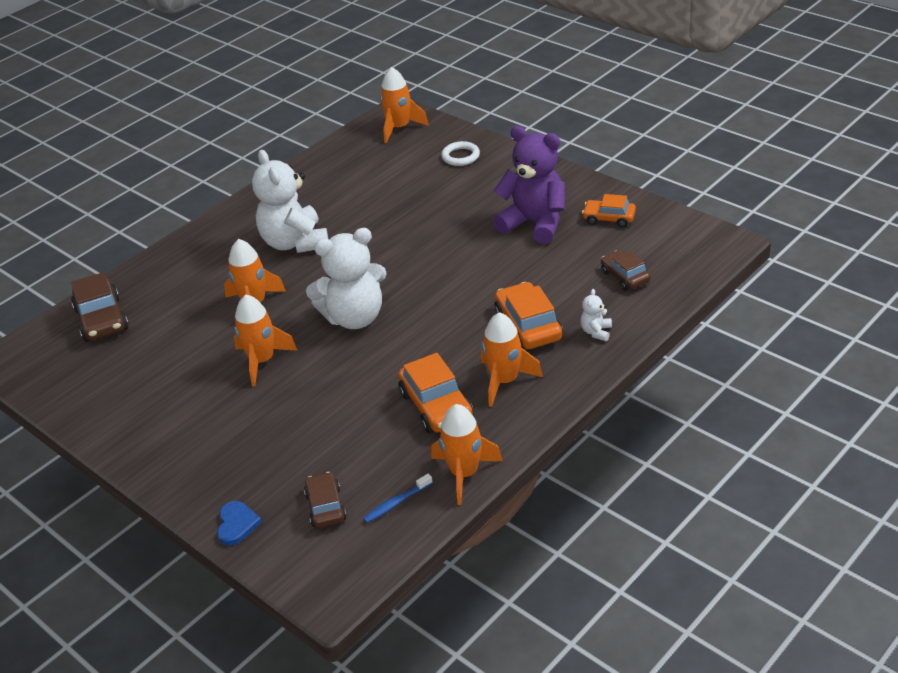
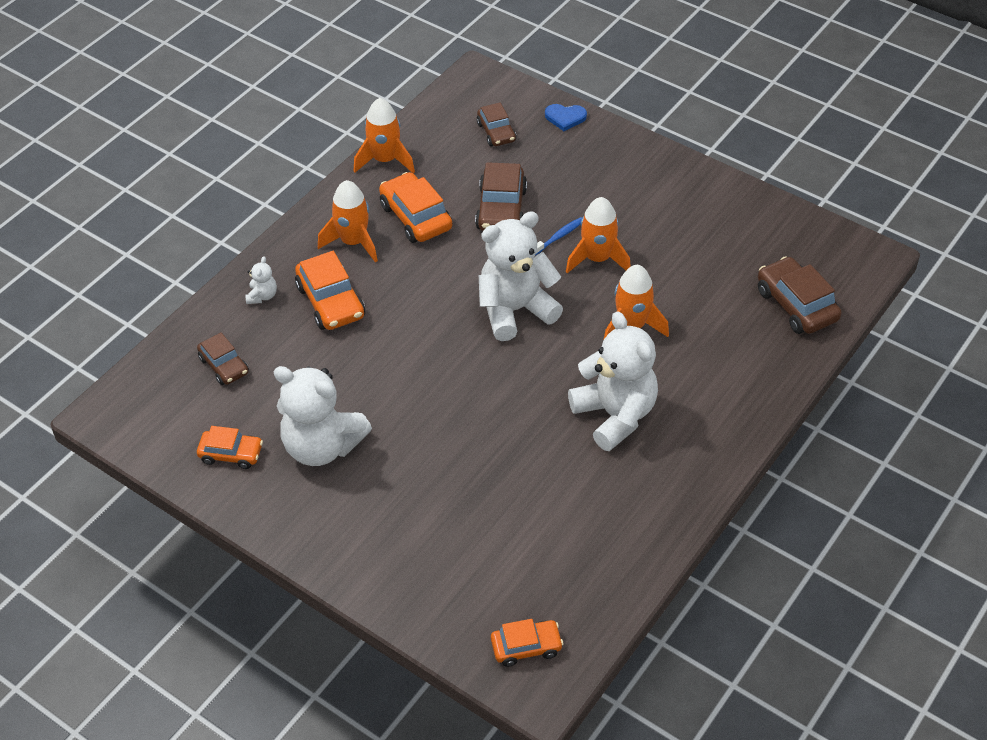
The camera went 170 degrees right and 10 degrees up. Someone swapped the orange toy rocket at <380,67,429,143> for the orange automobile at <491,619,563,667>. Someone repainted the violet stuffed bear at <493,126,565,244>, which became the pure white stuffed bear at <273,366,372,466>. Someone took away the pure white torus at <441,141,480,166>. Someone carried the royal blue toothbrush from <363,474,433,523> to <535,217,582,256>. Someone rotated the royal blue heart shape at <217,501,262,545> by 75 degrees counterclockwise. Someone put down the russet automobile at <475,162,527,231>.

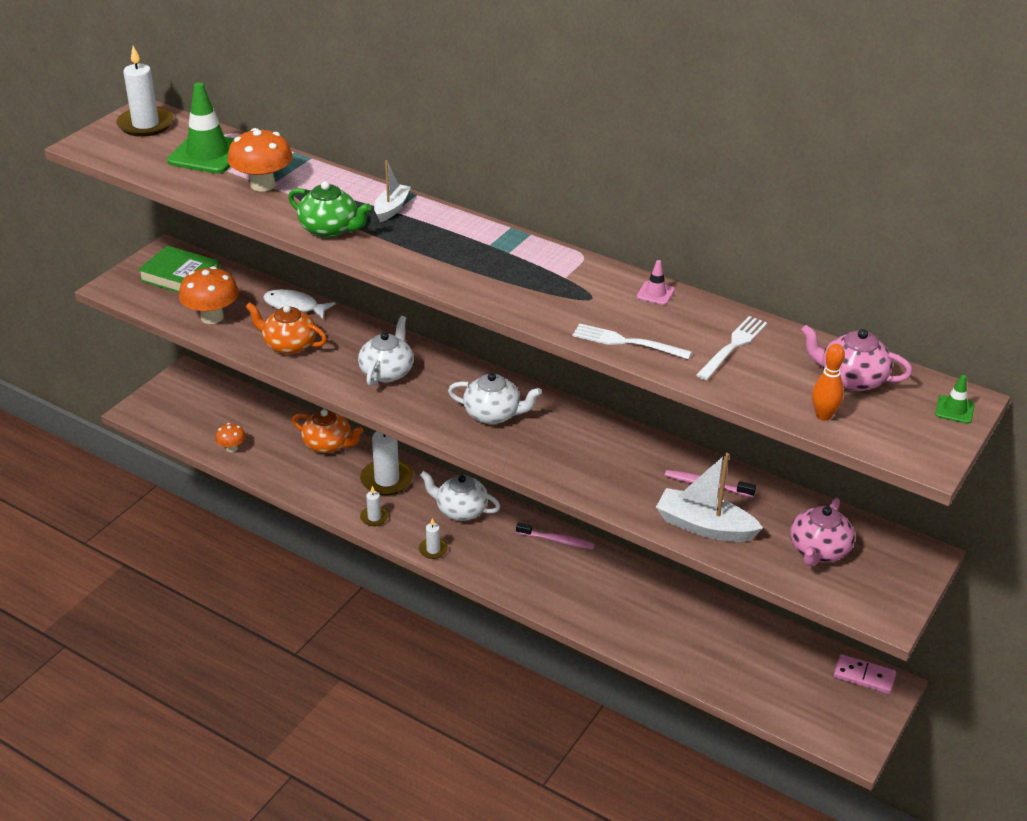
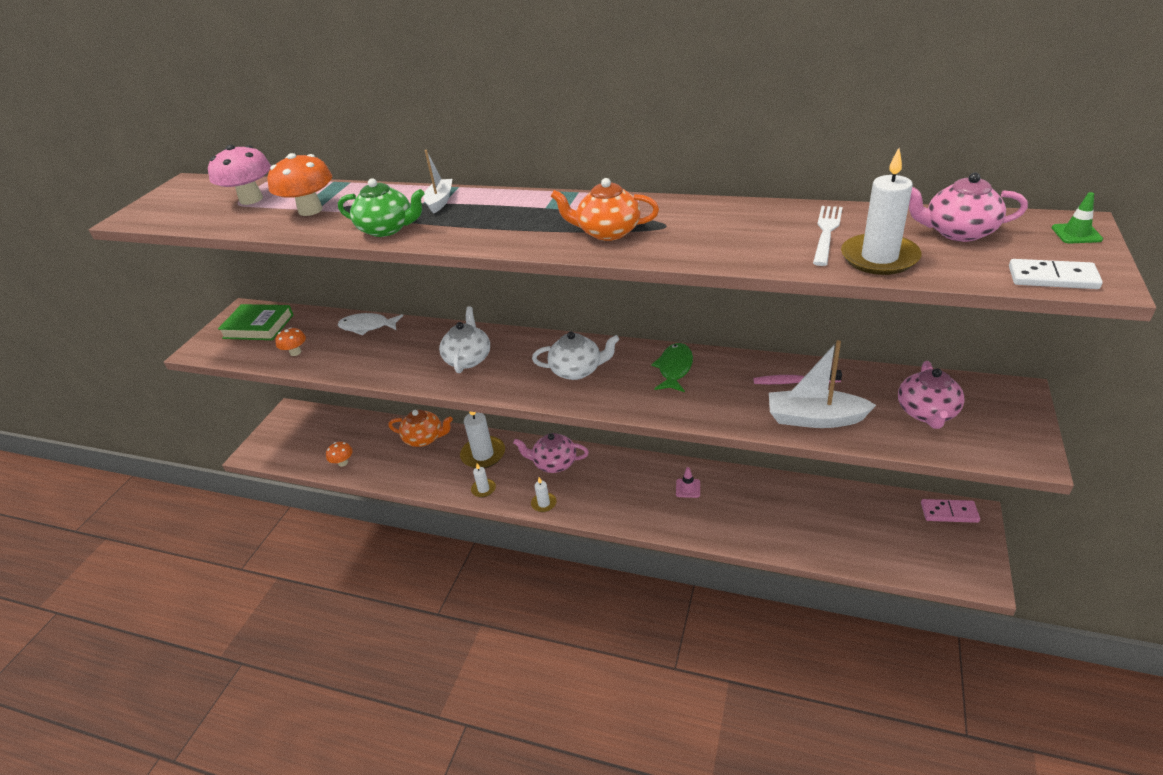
The camera went 10 degrees left and 0 degrees up. Someone carried the pure white candle from <116,46,174,137> to <841,148,921,275>. Someone swapped the leaf-green safety cone at <167,82,235,174> for the rose-pink toadstool at <208,145,271,205>. Someone carried the rose-pink safety cone from <637,260,675,305> to <676,467,700,498>. Someone scaled the orange toadstool at <179,266,239,324> by 0.55. Someone carried the orange tea pot from <246,302,327,354> to <550,178,659,241>. Someone took away the pure white dinner fork at <573,323,692,360>. Someone took away the orange skittle at <812,344,845,421>. Someone repainted the pure white tea pot at <420,471,500,521>, which became the rose-pink tea pot at <513,433,589,473>. Someone took away the rose-pink toothbrush at <516,523,595,549>. Someone put down the pure white domino at <1009,259,1103,289>. Someone put down the leaf-green fish figure at <651,343,693,392>.

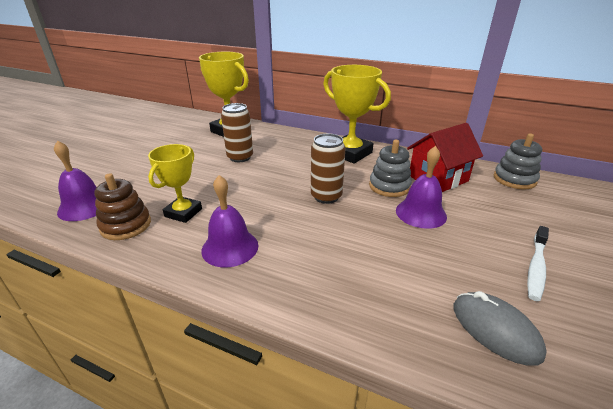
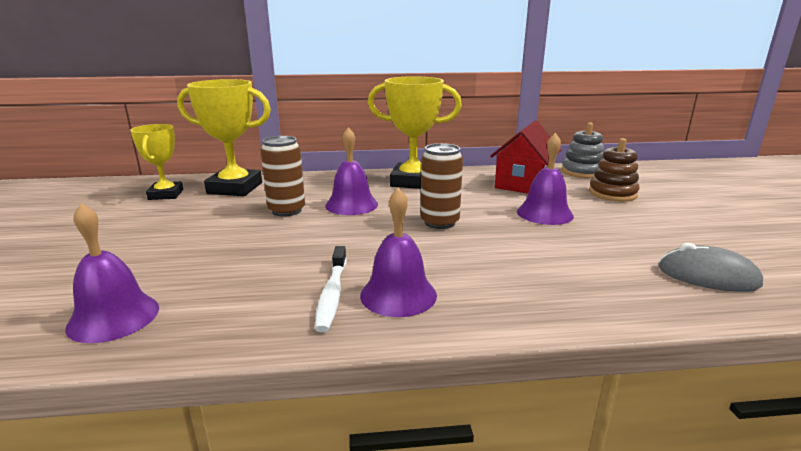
The camera went 30 degrees left and 10 degrees down. Someone took away the ash-grey ring stacker at <369,140,412,197>. Someone carried the golden award cup from <148,144,202,223> to <130,124,183,200>. Someone carried the russet ring stacker from <94,173,151,240> to <589,138,640,202>. Someone carried the pure white toothbrush from <527,226,549,301> to <315,246,347,332>. Someone put down the violet school bell at <325,127,378,215>.

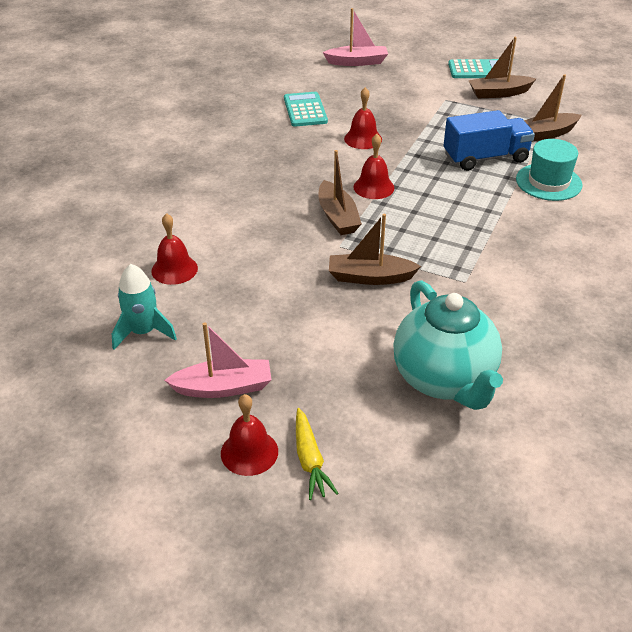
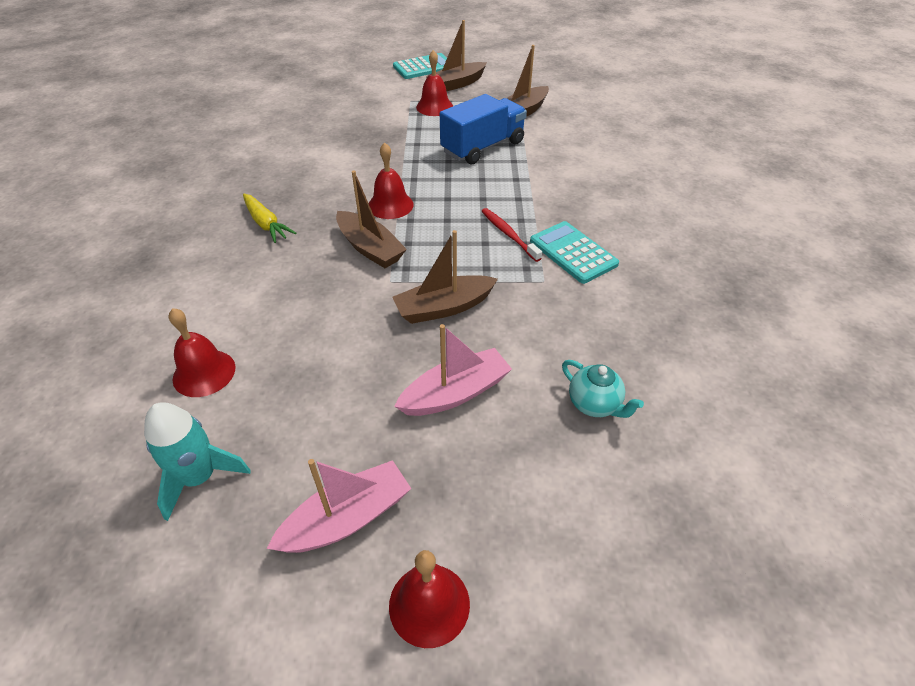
The camera went 25 degrees left and 5 degrees up. Someone carried the rose-pink toy boat from <323,8,388,66> to <394,324,512,416>. Someone carried the crimson school bell from <344,87,382,149> to <416,50,453,116>. Someone carried the teal adding machine from <284,92,328,127> to <530,221,619,284>. Someone took away the teal hat at <516,139,583,201>. Someone scaled the teal tea pot at <393,280,503,410> by 0.43. Someone carried the golden toy carrot from <296,408,339,500> to <243,194,296,243>. Someone put down the crimson toothbrush at <482,208,542,262>.

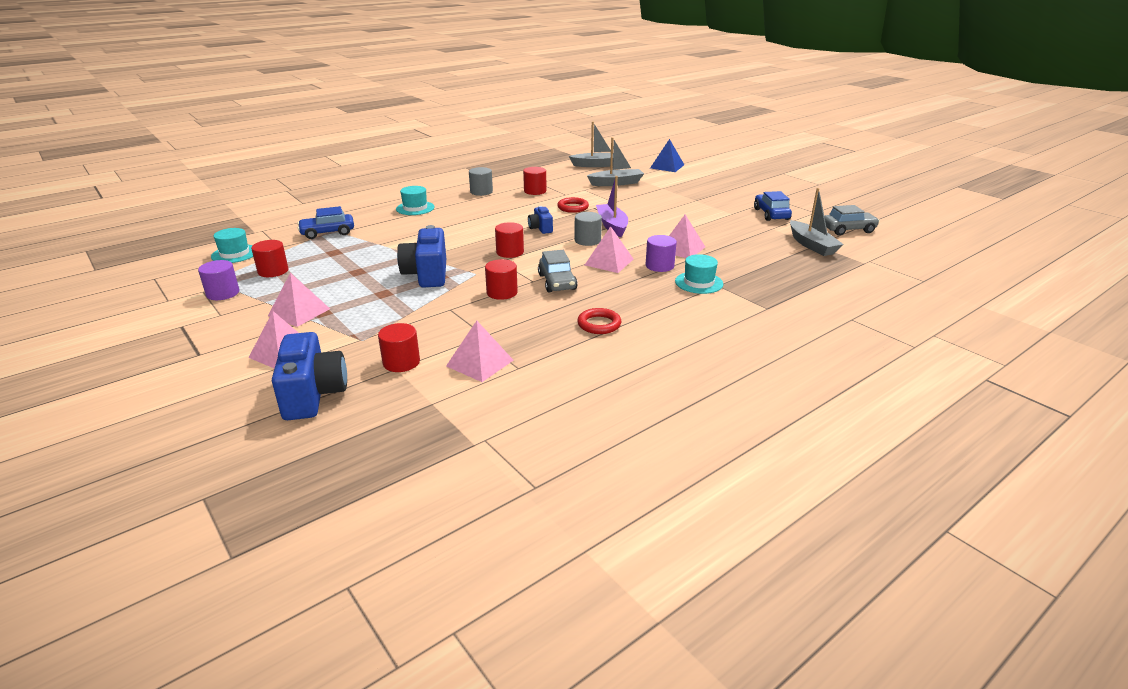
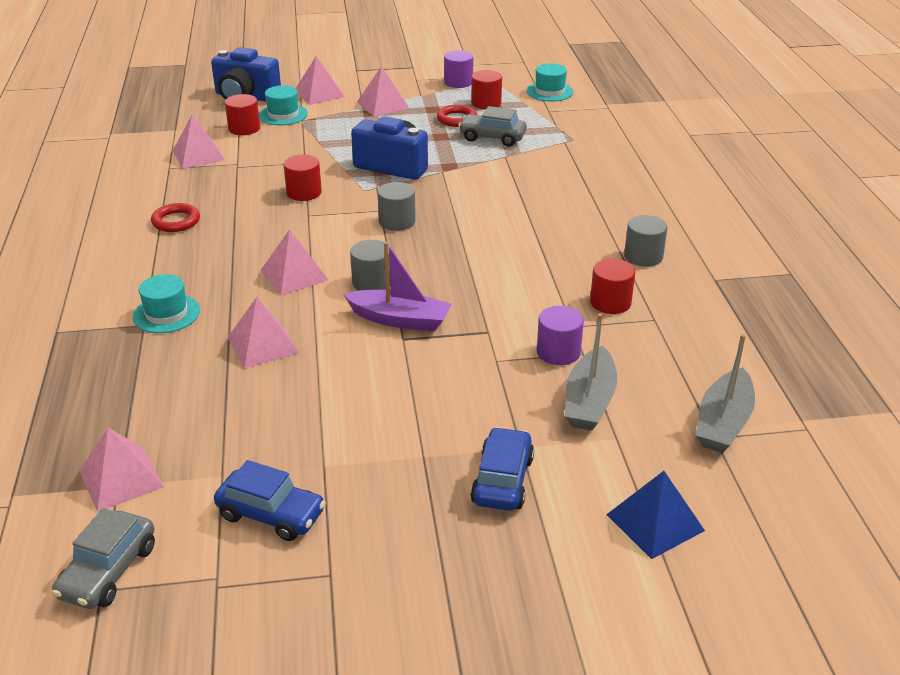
The camera went 120 degrees right and 5 degrees up. Someone carried the teal hat from <396,186,434,215> to <259,85,308,125>. Someone swapped the ash-grey toy boat at <790,188,844,256> for the rose-pink solid pyramid at <79,428,164,512>. Someone carried the crimson torus from <557,197,589,213> to <437,105,477,127>. Someone carried the royal blue automobile from <297,206,354,239> to <470,427,534,511>. Someone took away the royal blue camera at <528,206,553,234>. Someone repainted the crimson solid cylinder at <495,222,524,258>, which became the ash-grey solid cylinder at <378,182,416,231>. Someone carried the violet solid cylinder from <645,235,677,272> to <537,306,584,365>. Someone carried the ash-grey automobile from <538,250,578,292> to <458,106,527,146>.

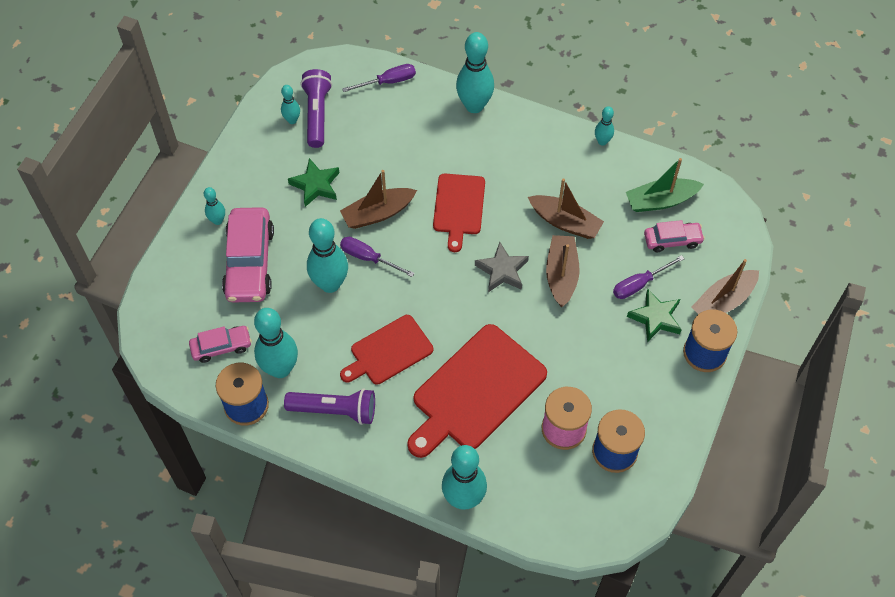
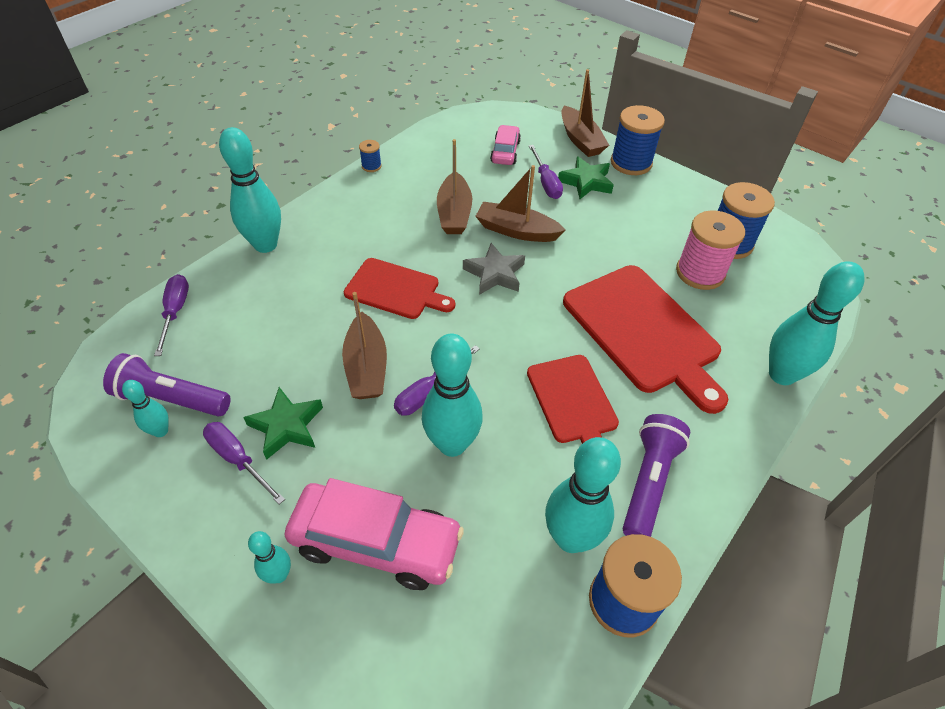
The camera went 75 degrees left and 10 degrees down. Someone swapped the teal skittle at <595,106,614,146> for the royal blue reel of thread at <359,140,382,172>. Someone took away the leaf-green toy boat at <626,158,704,212>. Someone rotated the russet toy boat at <528,178,604,239> by 135 degrees clockwise. Someone took away the rose-pink automobile at <189,326,252,363>. Someone put down the violet screwdriver at <203,422,285,504>.

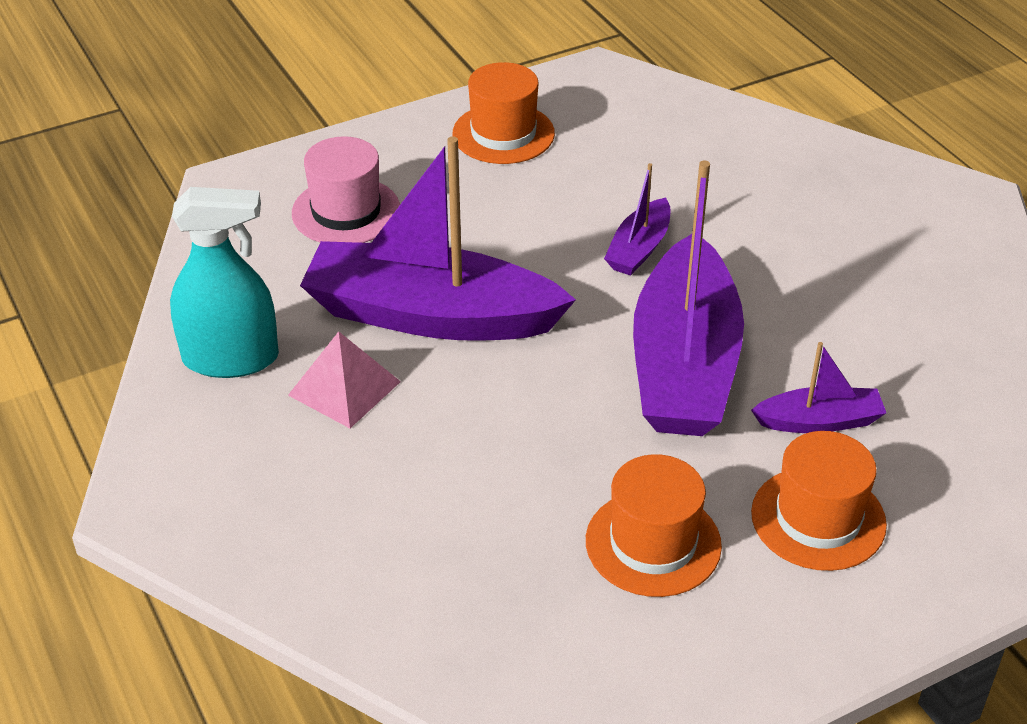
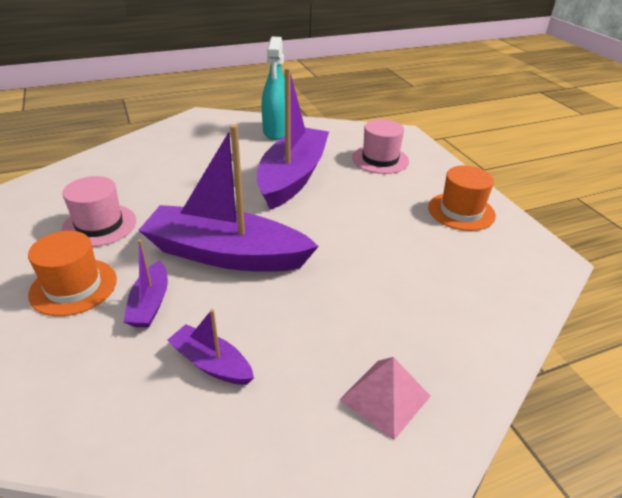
The camera went 95 degrees right and 5 degrees down. Someone carried the violet toy boat from <604,163,671,276> to <167,309,254,385>. Someone carried the rose-pink solid pyramid from <288,331,401,428> to <339,357,430,440>. Someone repainted the orange hat at <586,454,722,597>, which became the rose-pink hat at <61,176,136,247>.

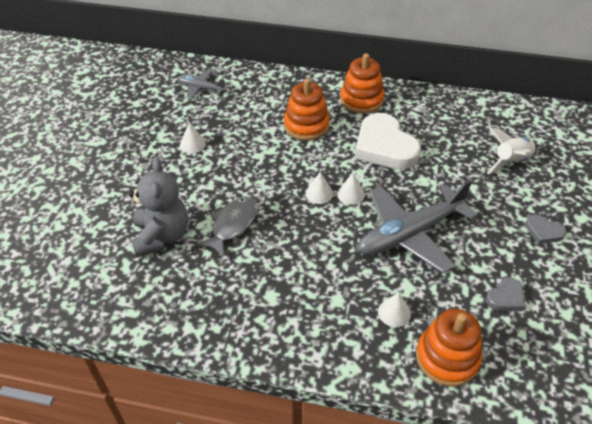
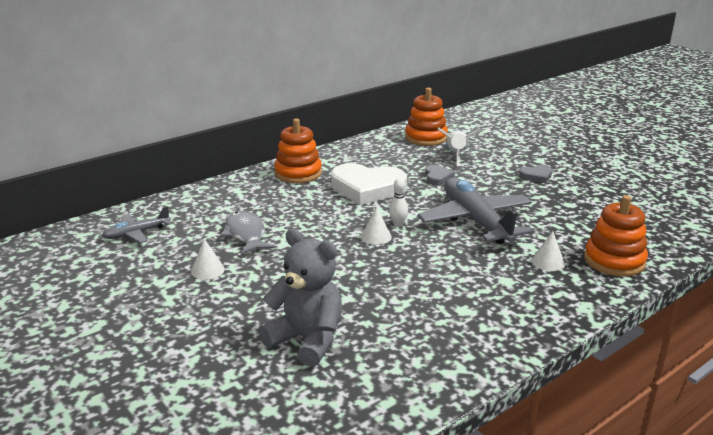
The camera went 50 degrees left and 20 degrees down. Someone carried the orange ring stacker from <284,78,330,140> to <405,88,448,146>. Someone swapped the pure white cone shape at <337,173,365,205> for the pure white skittle at <389,178,408,227>. Someone rotated the ash-grey plane at <358,180,478,273> by 150 degrees clockwise. Someone carried the ash-grey fish figure from <196,196,257,257> to <221,211,274,255>. Someone carried the ash-grey heart shape from <486,277,525,311> to <425,165,454,185>.

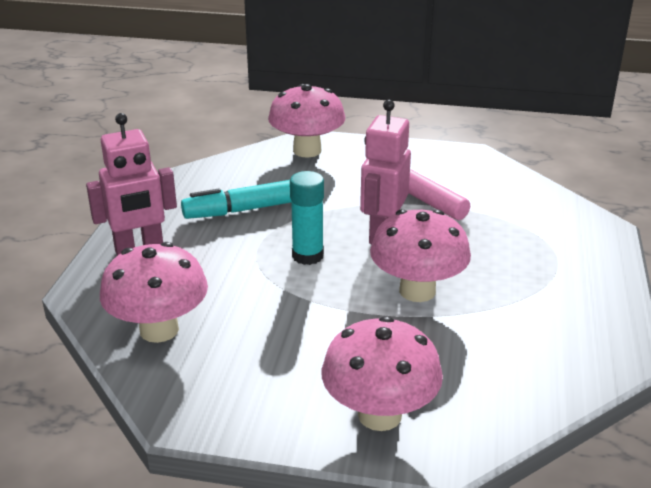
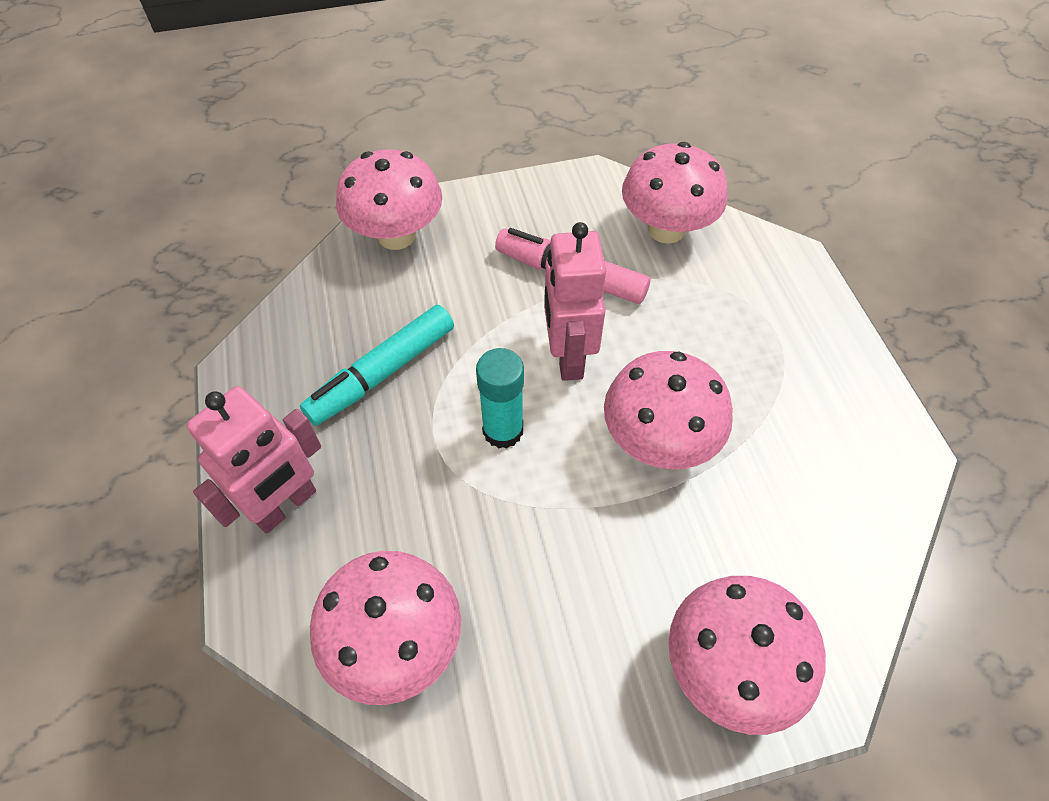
The camera went 25 degrees left and 25 degrees up. Someone put down the rose-pink toadstool at <622,142,727,244>.

